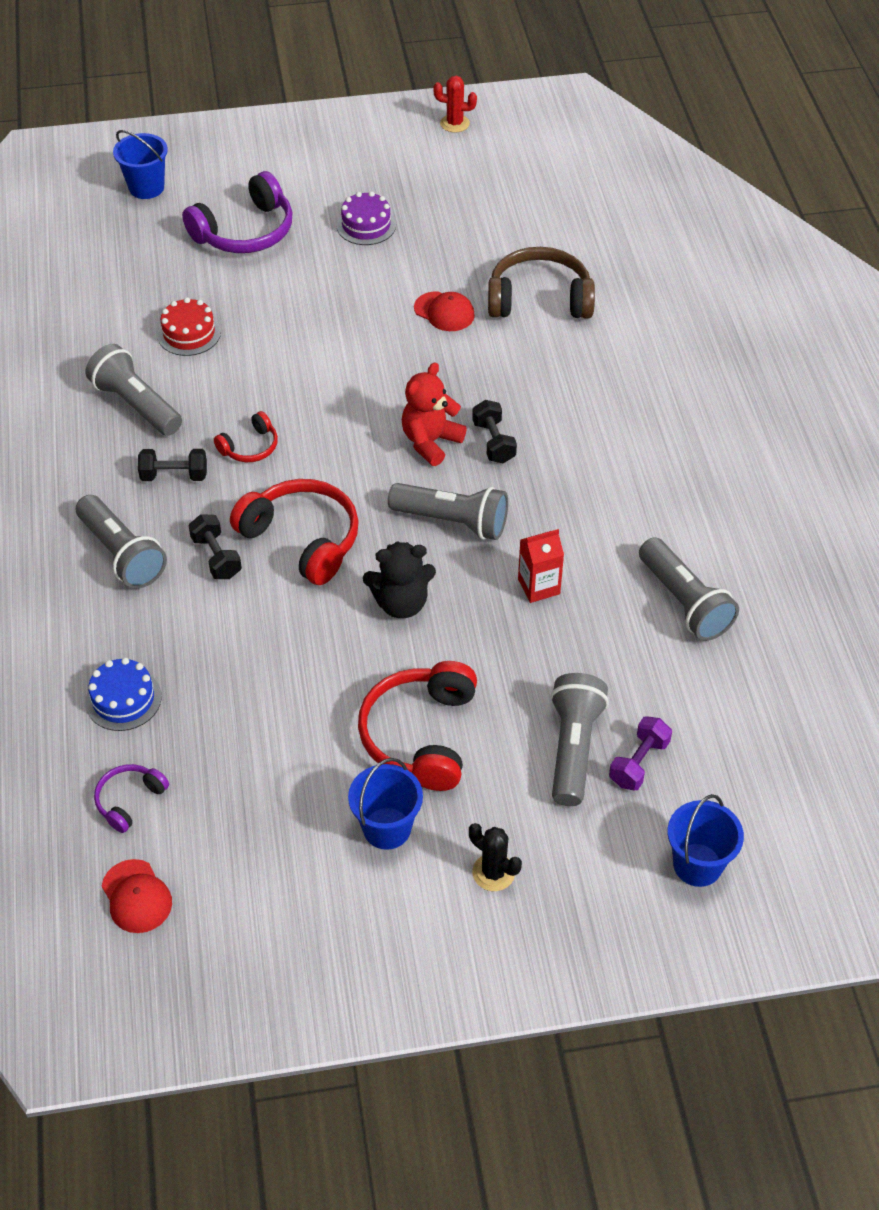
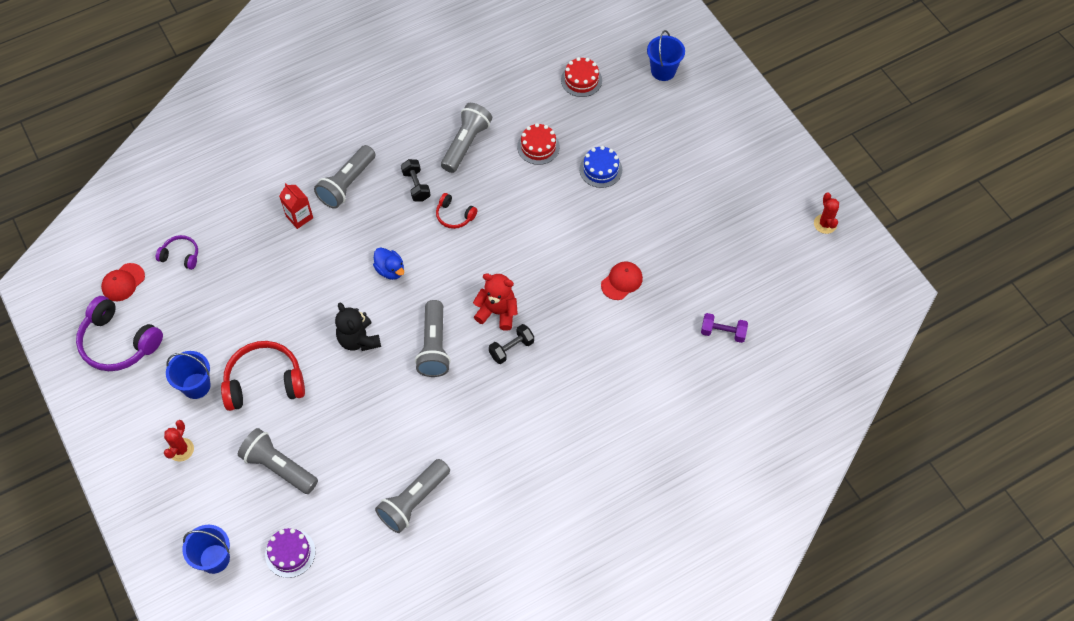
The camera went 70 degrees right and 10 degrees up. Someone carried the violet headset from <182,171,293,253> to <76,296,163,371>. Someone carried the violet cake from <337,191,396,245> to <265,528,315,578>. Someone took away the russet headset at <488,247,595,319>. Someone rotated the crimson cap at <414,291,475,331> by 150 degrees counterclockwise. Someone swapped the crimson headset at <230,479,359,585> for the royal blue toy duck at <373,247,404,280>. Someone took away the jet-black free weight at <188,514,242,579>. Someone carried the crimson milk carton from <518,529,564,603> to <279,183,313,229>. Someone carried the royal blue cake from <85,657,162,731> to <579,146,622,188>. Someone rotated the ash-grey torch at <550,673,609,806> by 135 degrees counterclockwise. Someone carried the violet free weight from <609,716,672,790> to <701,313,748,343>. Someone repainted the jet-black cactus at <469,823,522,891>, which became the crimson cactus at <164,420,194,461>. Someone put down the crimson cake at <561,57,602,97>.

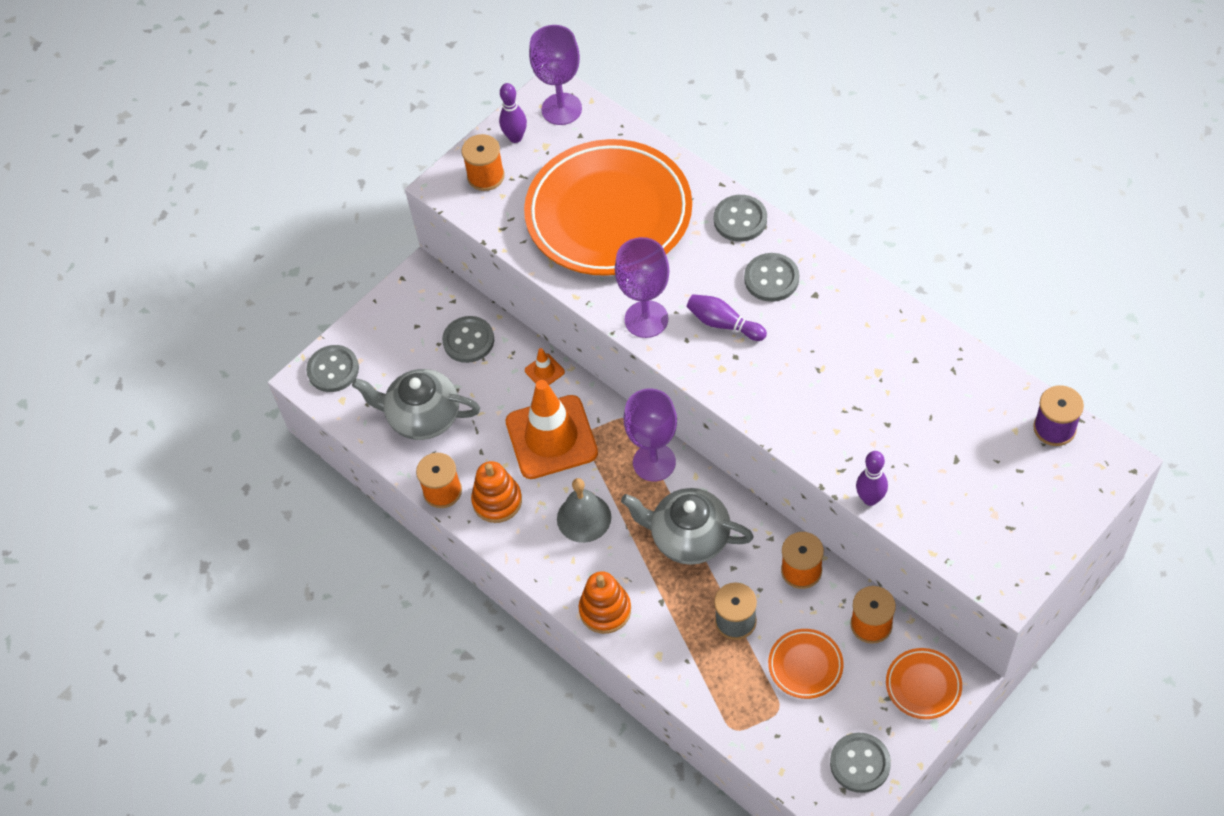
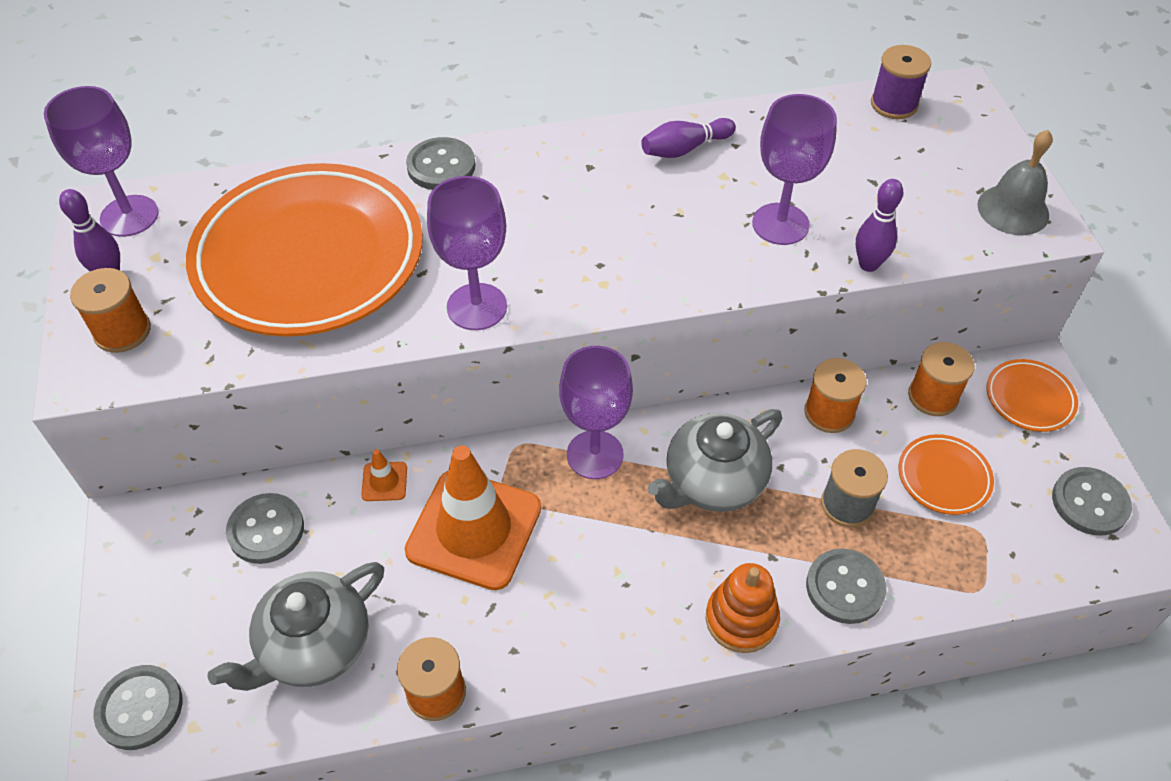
The camera went 60 degrees left and 5 degrees down. Someone carried the ash-grey button from <744,253,799,302> to <806,549,886,624>. Someone carried the violet skittle from <687,294,767,341> to <641,118,736,158>. Someone took away the orange ring stacker at <471,461,522,523>. Someone carried the ash-grey school bell from <557,478,611,543> to <977,130,1053,235>. Someone put down the violet wine glass at <752,94,837,245>.

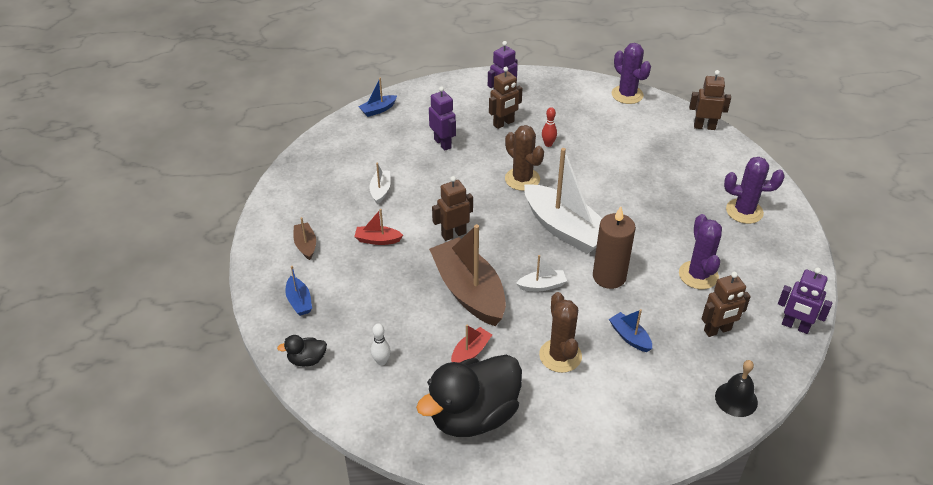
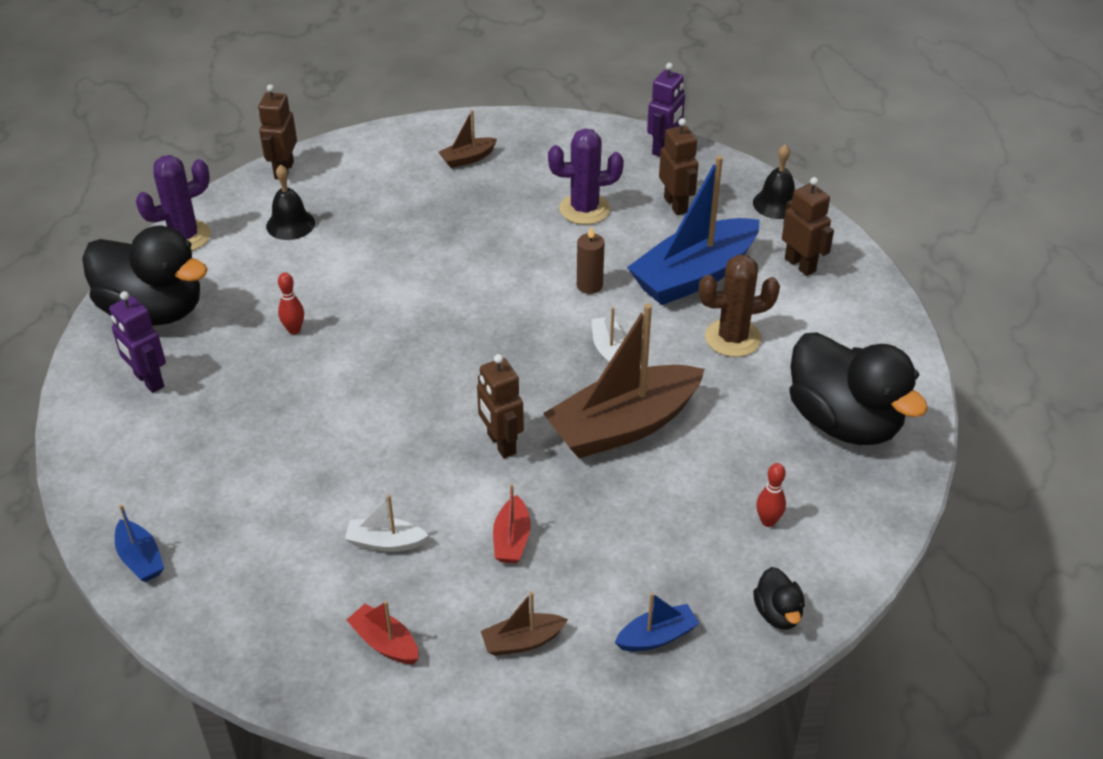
The camera went 90 degrees left and 0 degrees up. Someone carried the russet robot figure from <489,67,523,129> to <782,177,834,276>. Someone took away the violet robot figure at <429,86,456,151>. Someone took away the russet cactus at <505,125,544,191>. Someone took away the pure white toy boat at <524,148,602,254>. Someone swapped the violet cactus at <724,157,785,224> for the russet toy boat at <438,110,497,168>. Someone scaled the russet candle at <593,206,636,289> by 0.58. Someone scaled the royal blue toy boat at <609,309,652,352> by 2.27. Someone repainted the pure white skittle at <371,323,390,366>, which became the crimson skittle at <756,463,786,527>. Someone carried the crimson toy boat from <451,324,492,363> to <347,601,419,664>. Someone put down the jet-black school bell at <266,164,315,240>. Someone put down the jet-black toy duck at <82,226,208,326>.

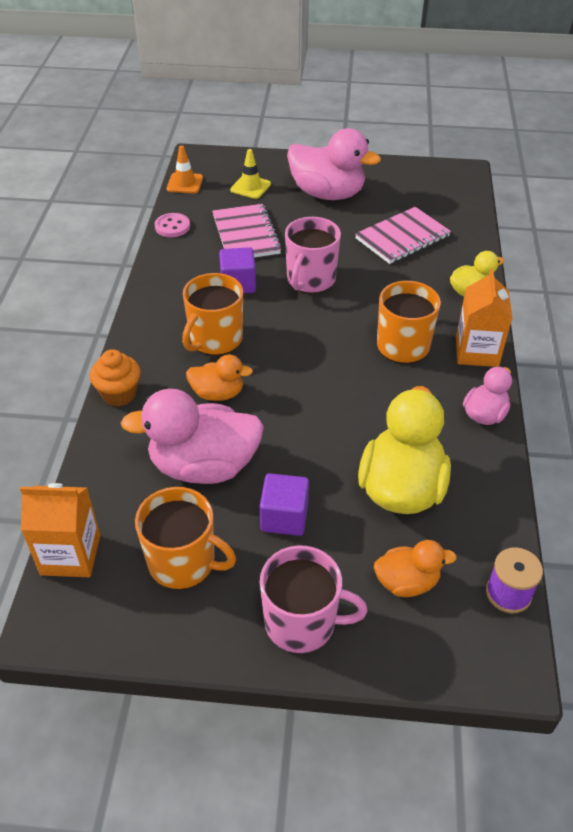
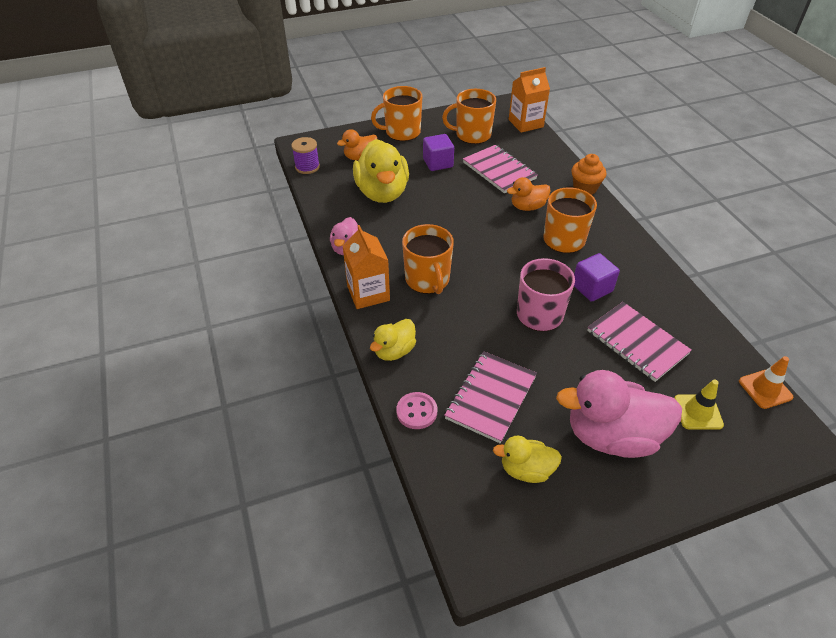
The camera went 155 degrees right and 0 degrees up. Someone carried the rose-pink button from <155,213,190,237> to <396,392,437,429>. Someone swapped the rose-pink toy duck at <121,389,264,484> for the rose-pink notebook at <463,145,538,193>. Someone repainted the rose-pink mug at <260,545,368,653>, which became the orange mug at <371,86,422,141>. Someone put down the golden toy duck at <493,436,562,483>.

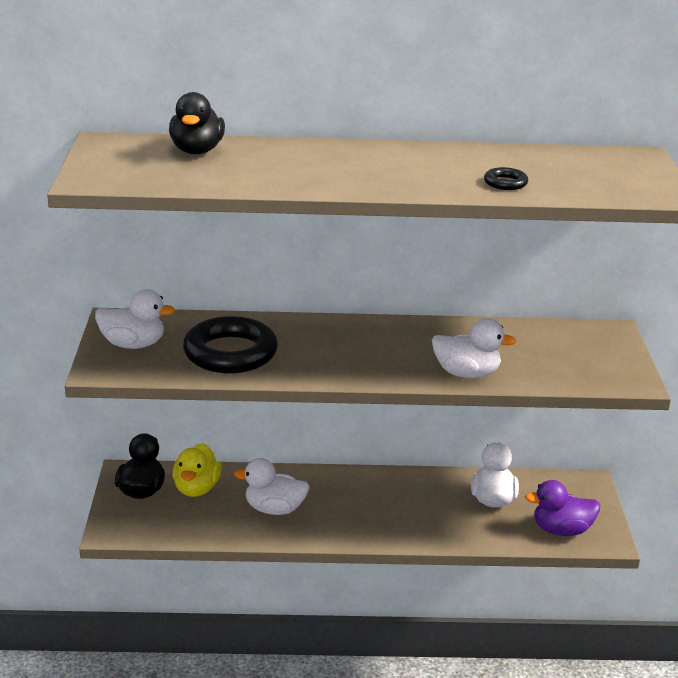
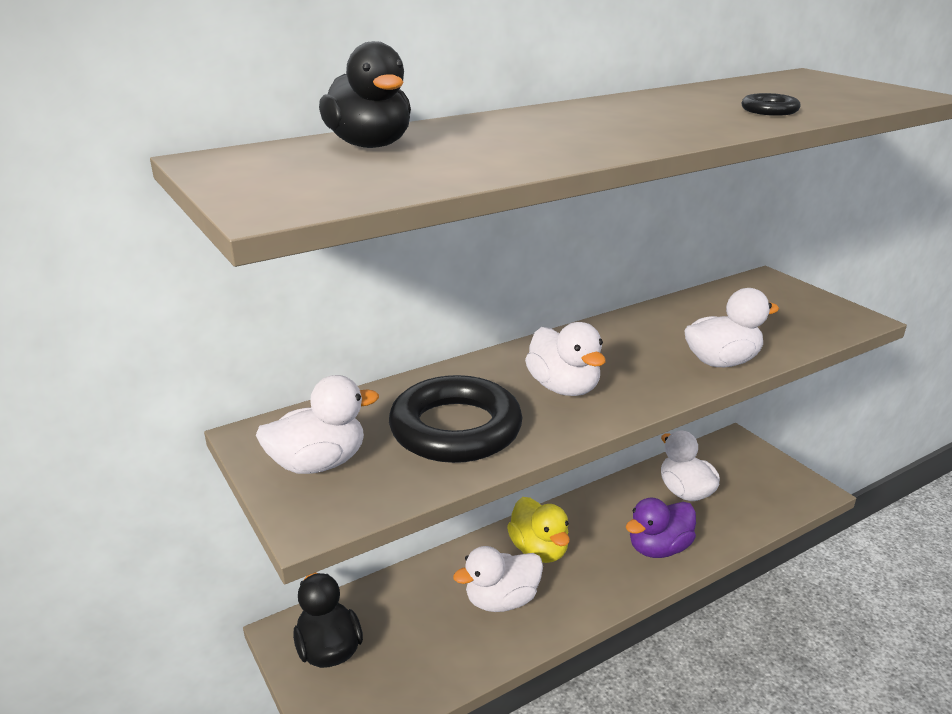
The camera went 30 degrees left and 0 degrees up. Someone carried the golden toy duck from <172,443,221,497> to <507,497,570,563>. Someone carried the violet toy duck from <525,480,600,536> to <626,497,696,558>. Someone put down the pure white toy duck at <525,322,606,396>.

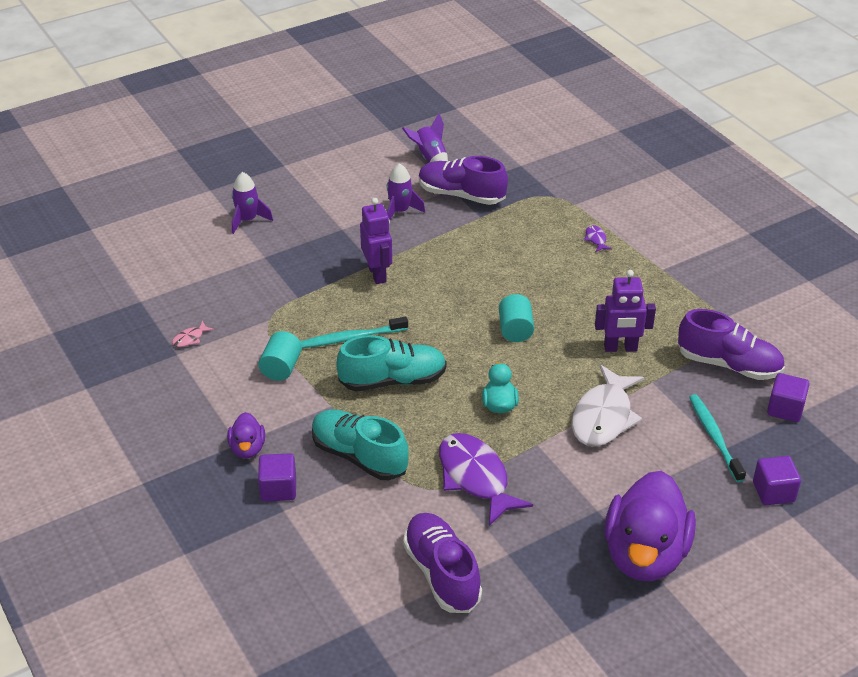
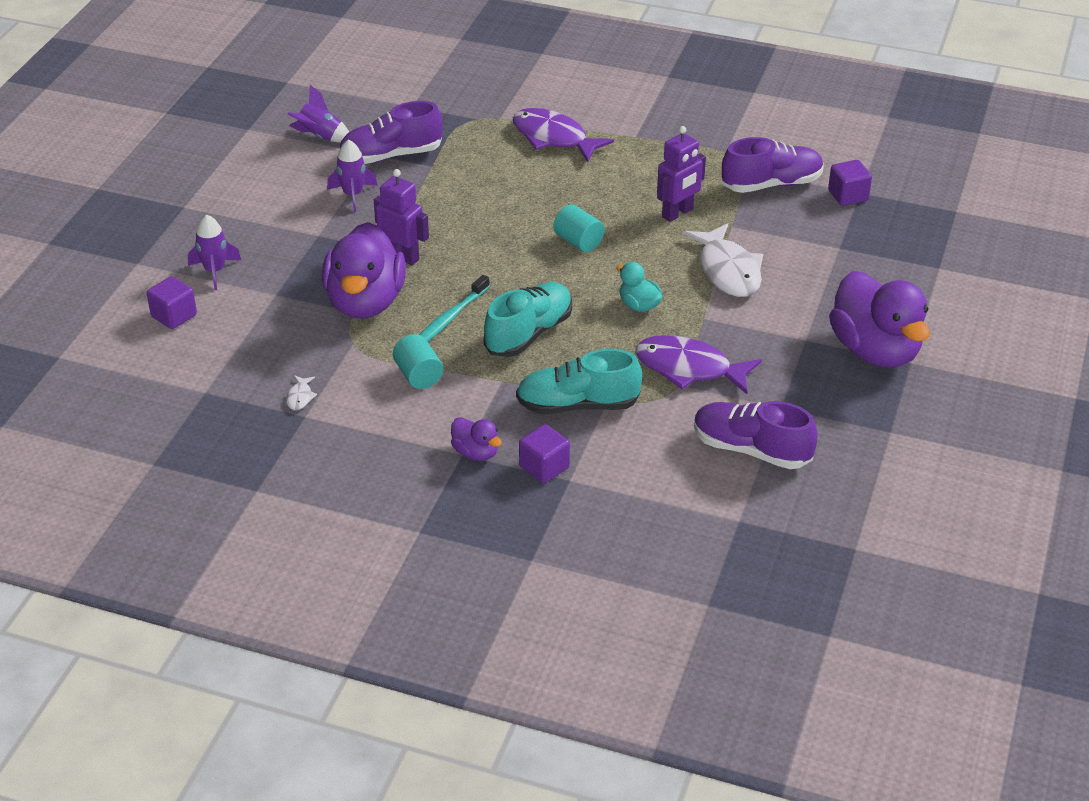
The camera went 40 degrees left and 0 degrees up. Someone scaled the violet fish figure at <584,225,612,252> by 2.46. Someone repainted the rose-pink fish figure at <172,321,214,347>, which became the pure white fish figure at <286,375,317,410>. Someone took away the teal toothbrush at <689,394,746,482>. Someone carried the violet block from <753,456,801,505> to <147,276,197,329>. Someone put down the violet toy duck at <322,222,406,319>.

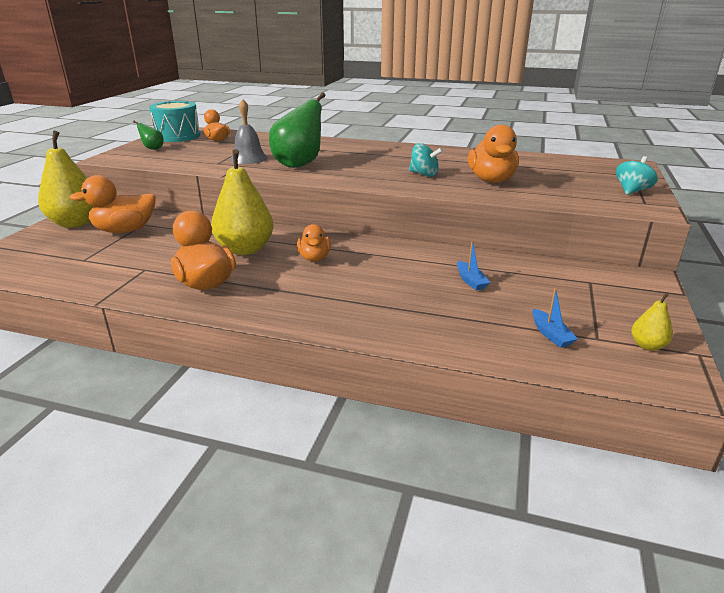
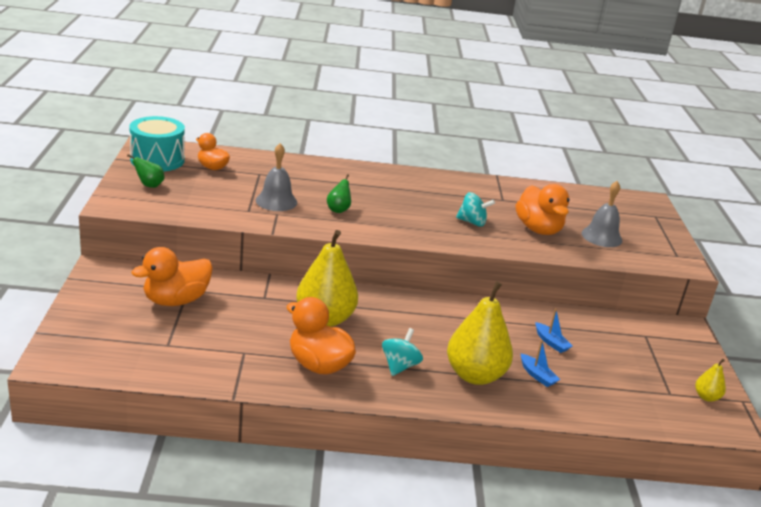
The camera went 20 degrees left and 0 degrees up. Someone scaled the leaf-green pear at <269,92,325,168> by 0.45. Someone carried the golden pear from <38,131,93,228> to <447,281,513,385>. Someone carried the teal spinning top from <616,156,658,195> to <382,328,423,376>. Someone took away the orange toy duck at <297,224,331,262>. Someone carried the royal blue toy boat from <532,288,578,348> to <521,340,560,387>. Someone put down the ash-grey school bell at <582,181,622,247>.

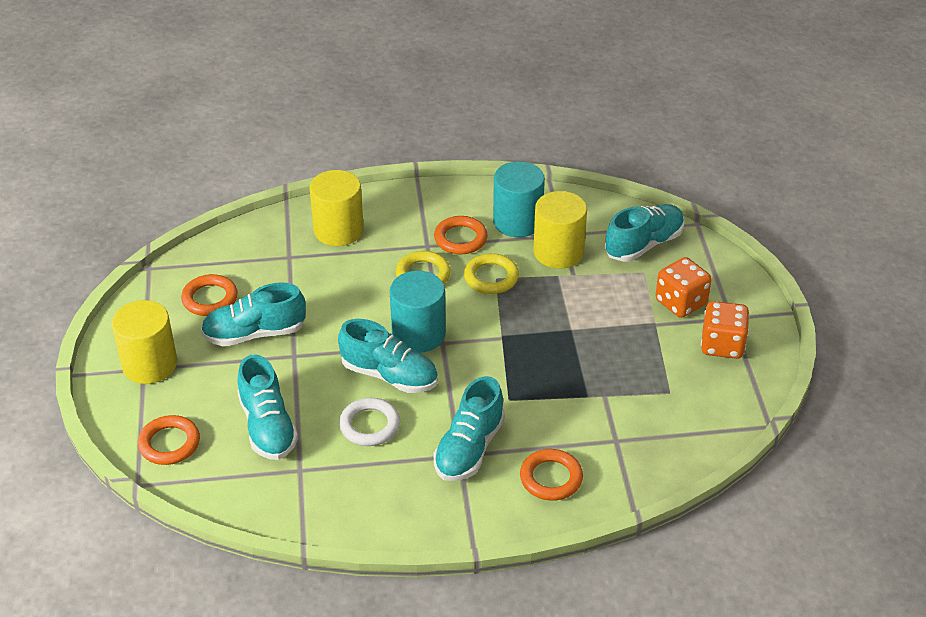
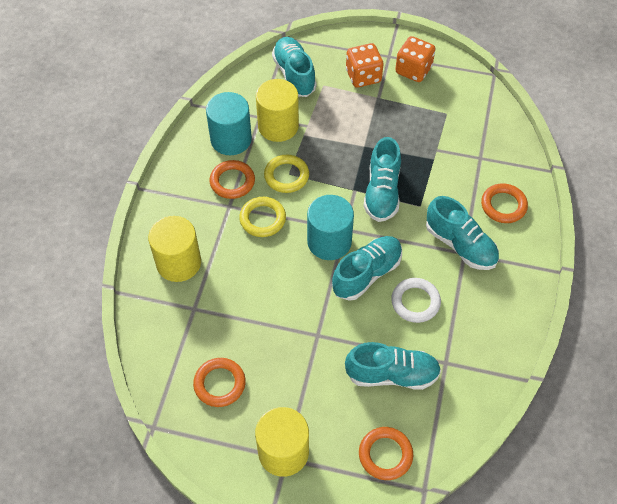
The camera went 70 degrees left and 15 degrees up. Someone carried the teal shoe from <201,282,306,346> to <363,137,401,222>.

